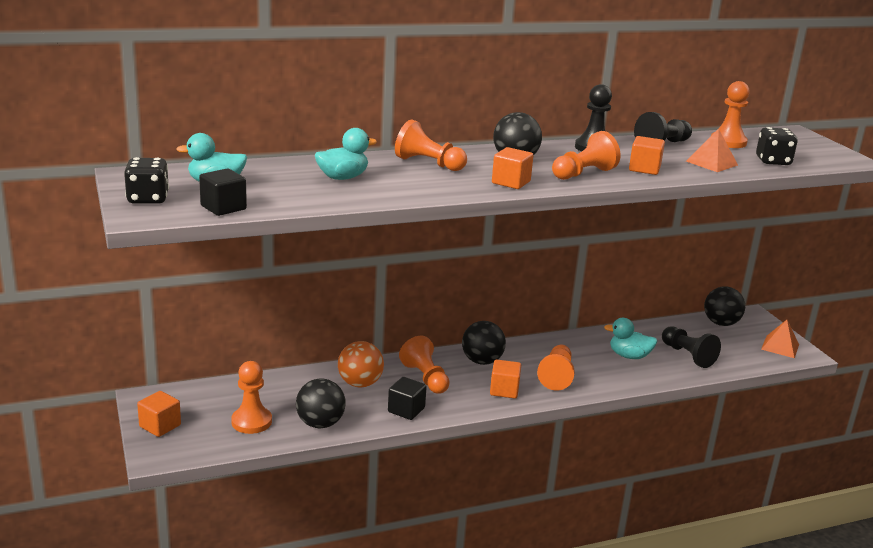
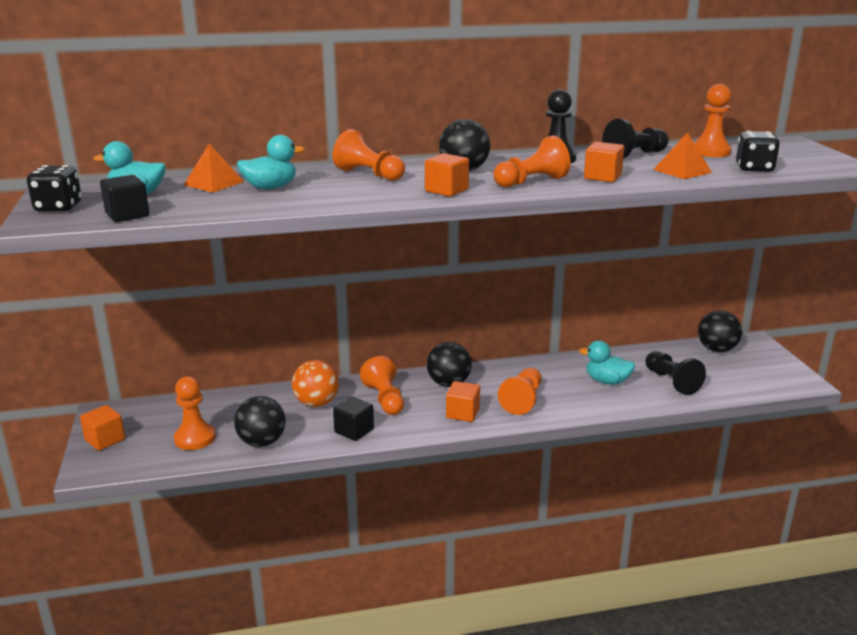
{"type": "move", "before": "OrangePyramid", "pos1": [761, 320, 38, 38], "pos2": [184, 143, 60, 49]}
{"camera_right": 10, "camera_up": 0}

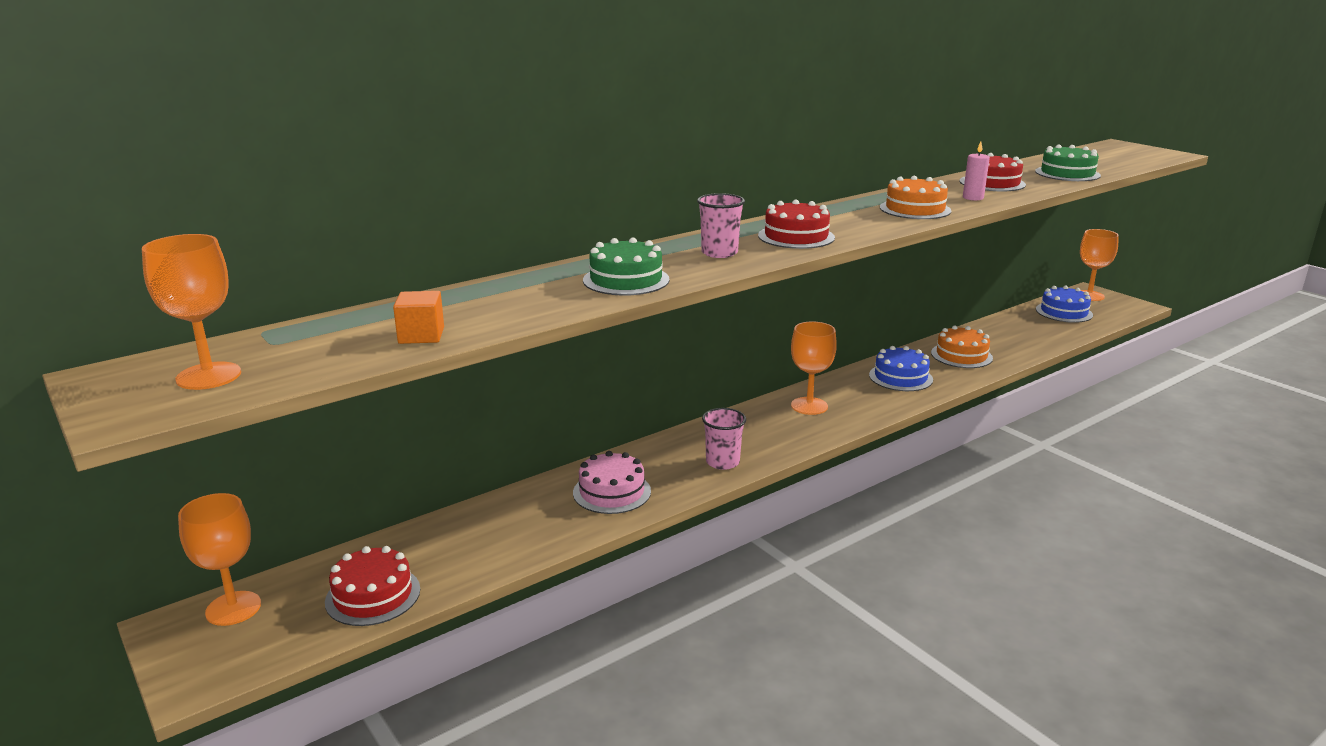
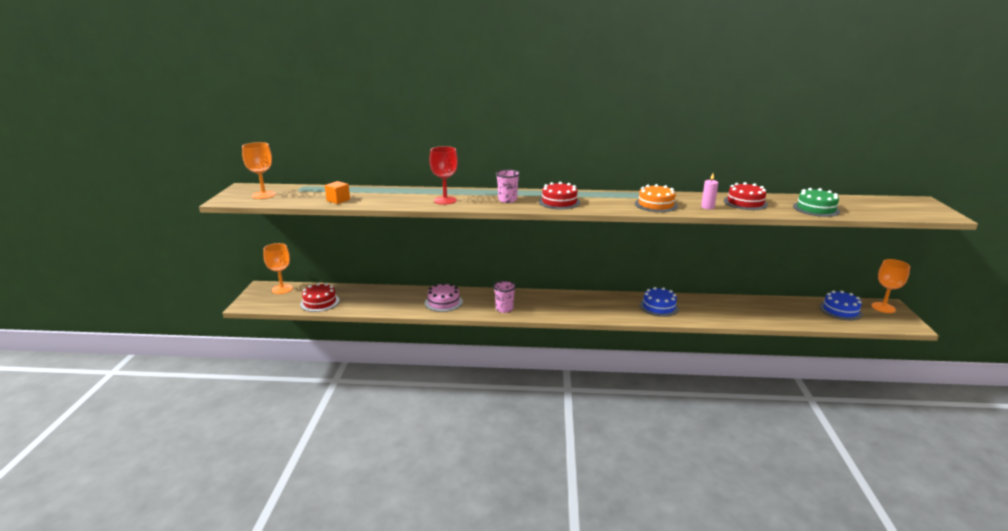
{"type": "replace", "before": "GreenCake", "after": "RedGoblet", "pos1": [583, 237, 87, 59], "pos2": [430, 146, 28, 59]}
{"type": "delete", "before": "OrangeGoblet", "pos1": [791, 321, 46, 94]}
{"type": "delete", "before": "OrangeCake", "pos1": [931, 325, 62, 43]}
{"camera_right": 40, "camera_up": 0}

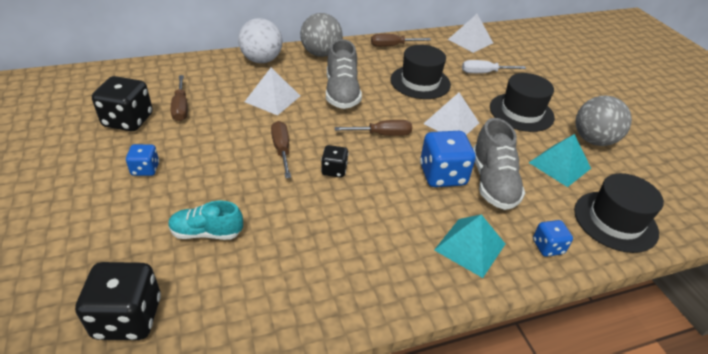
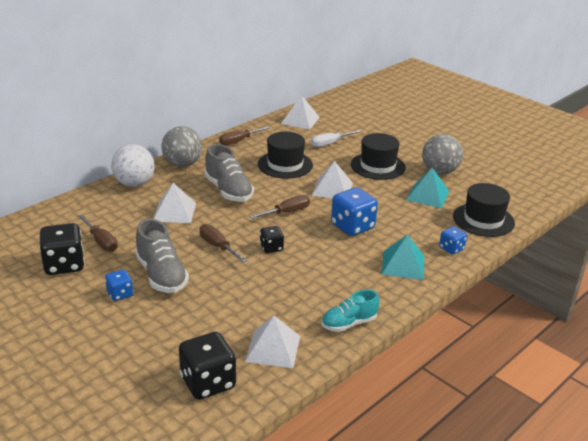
{"type": "move", "before": "GreyShoe", "pos1": [473, 118, 52, 92], "pos2": [135, 219, 54, 74]}
{"type": "move", "before": "TurquoiseShoe", "pos1": [168, 201, 75, 39], "pos2": [321, 289, 59, 43]}
{"type": "insert", "after": "WhitePyramid", "pos2": [245, 316, 55, 52]}
{"camera_right": -25, "camera_up": -10}

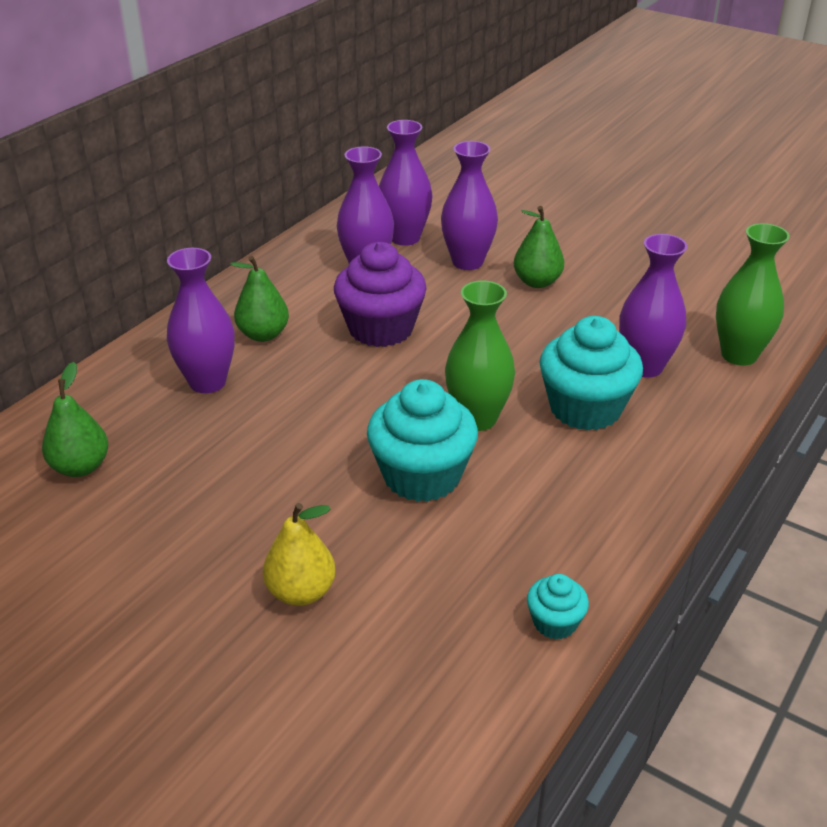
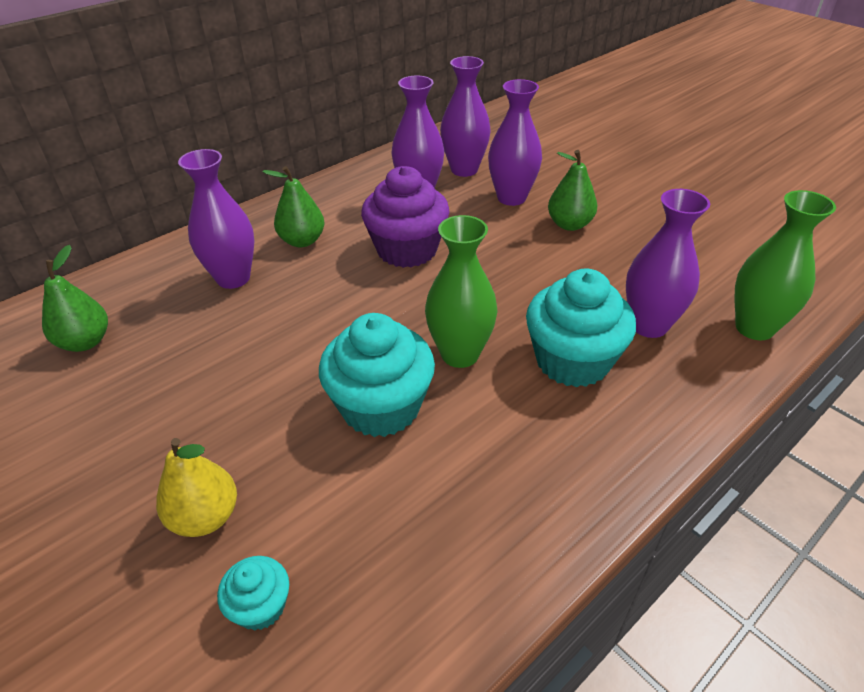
{"type": "move", "before": "TurquoiseCupcake", "pos1": [527, 574, 62, 66], "pos2": [217, 556, 72, 74]}
{"camera_right": 15, "camera_up": 5}

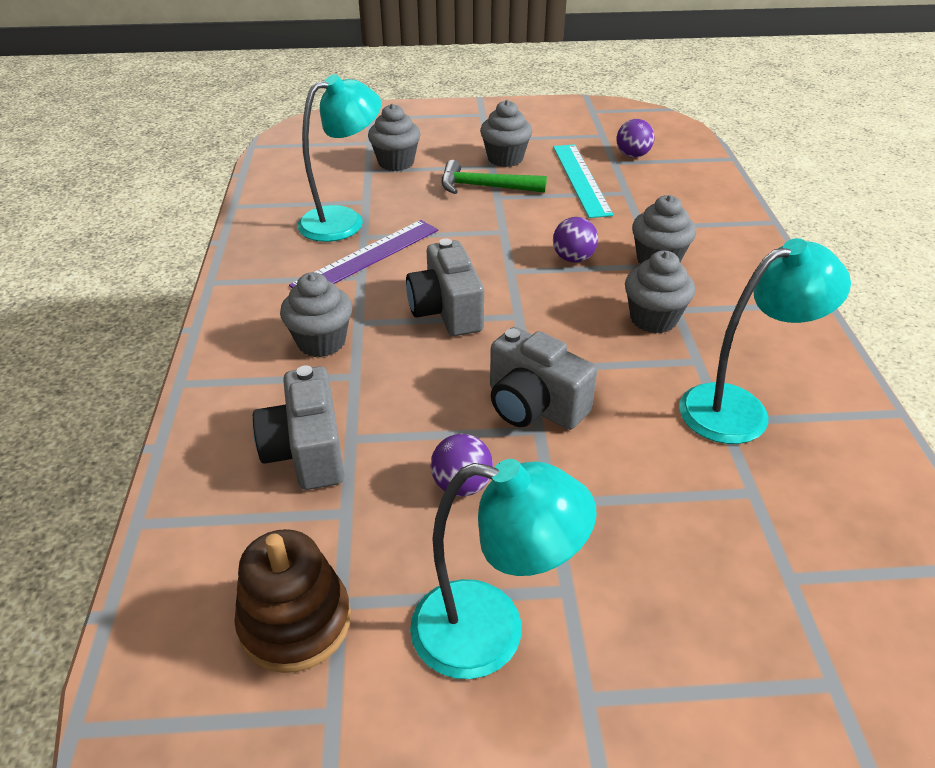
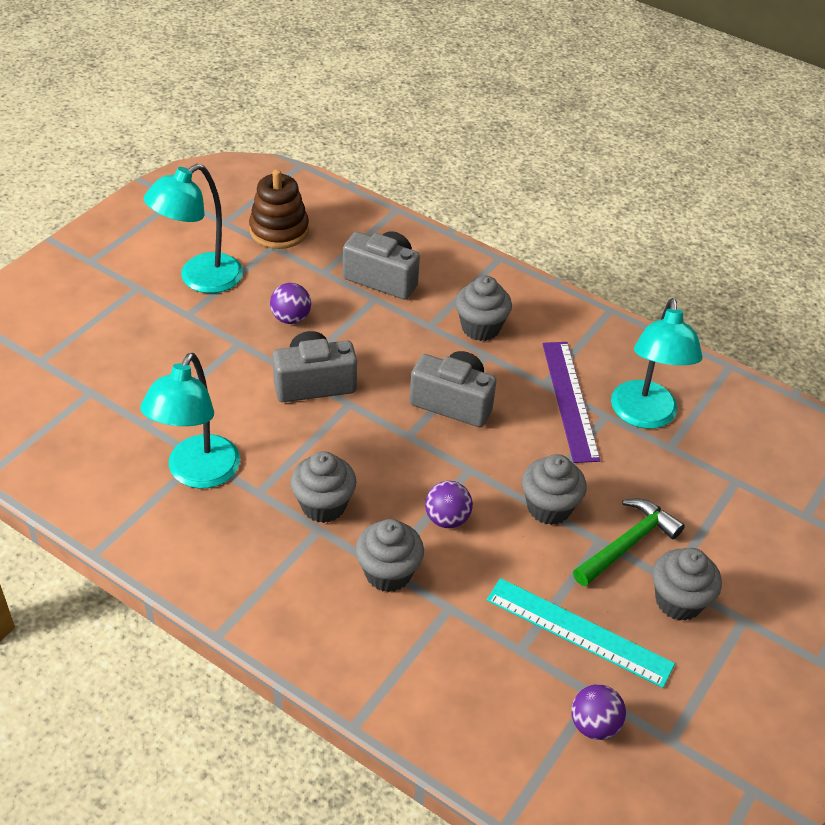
{"type": "move", "before": "GreyCupcake", "pos1": [368, 104, 53, 67], "pos2": [522, 454, 65, 71]}
{"camera_right": 125, "camera_up": 5}

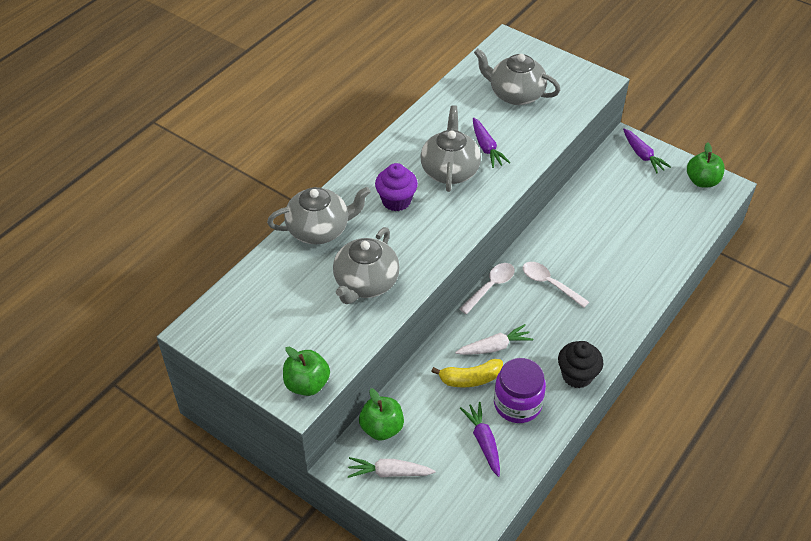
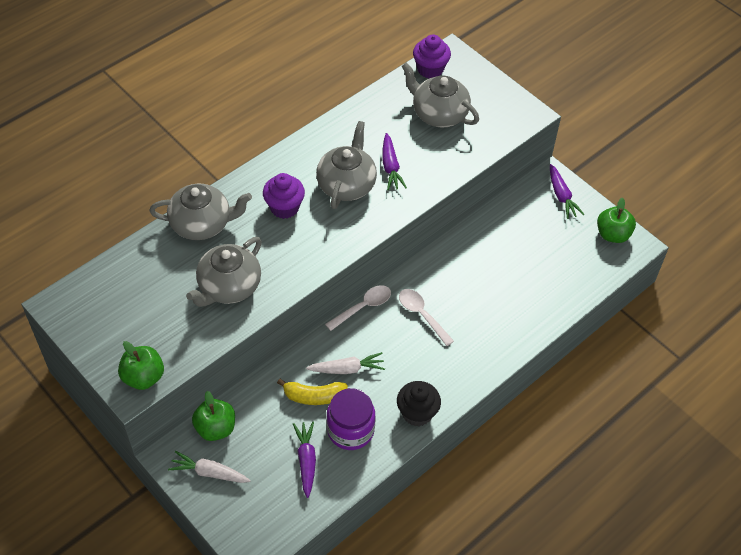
{"type": "insert", "after": "PurpleCupcake", "pos2": [413, 34, 38, 45]}
{"camera_right": 10, "camera_up": 5}

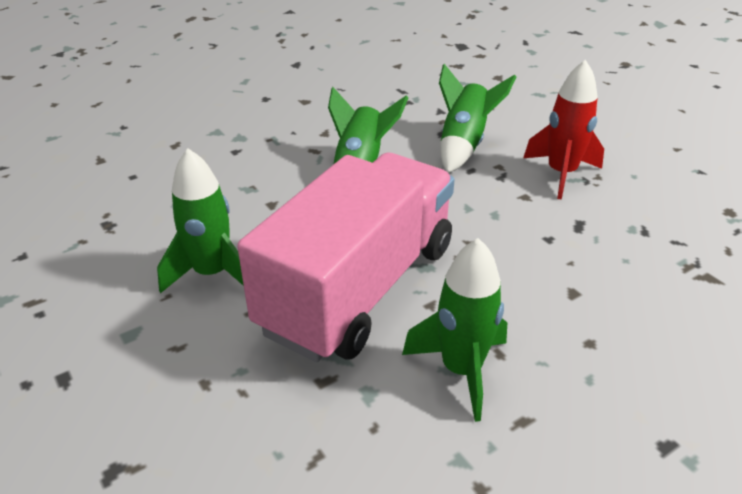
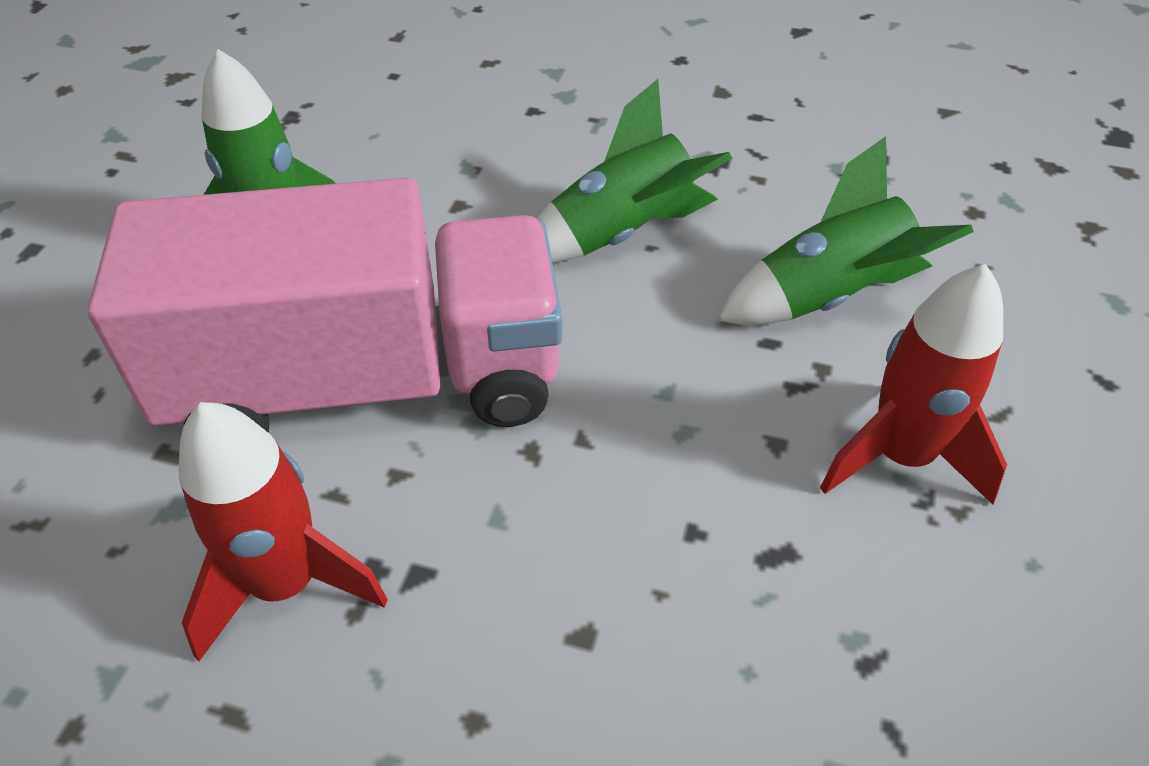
{"type": "recolor", "before": "GreenRocket", "after": "RedRocket", "pos1": [402, 238, 105, 184], "pos2": [179, 402, 209, 259]}
{"camera_right": 50, "camera_up": 10}

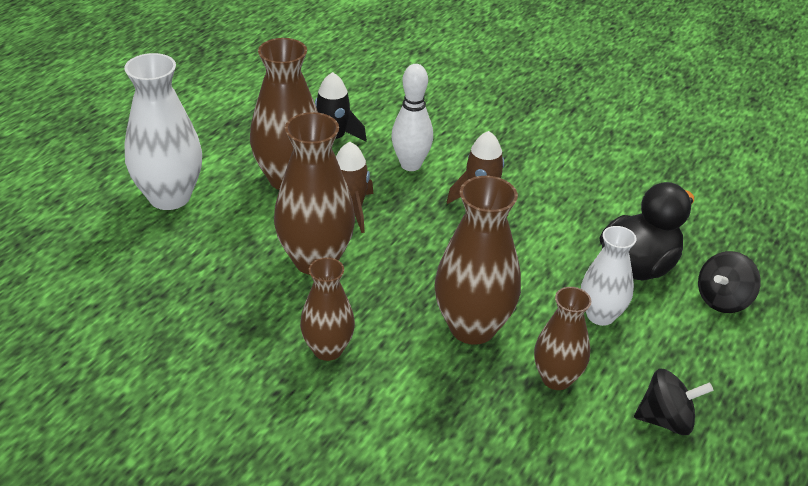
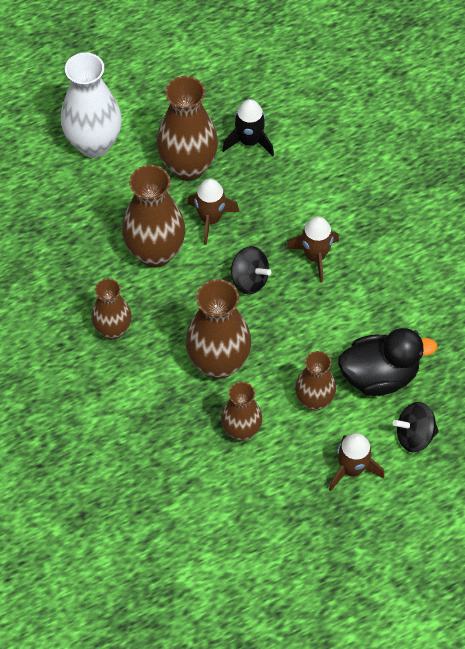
{"type": "delete", "before": "WhiteBowlingPin", "pos1": [391, 64, 42, 107]}
{"type": "recolor", "before": "WhiteVase", "after": "BrownVase", "pos1": [581, 226, 55, 100], "pos2": [295, 351, 41, 60]}
{"type": "move", "before": "BlackSpinningTop", "pos1": [634, 368, 79, 67], "pos2": [230, 246, 41, 48]}
{"type": "insert", "after": "BrownRocket", "pos2": [329, 433, 55, 58]}
{"camera_right": 35, "camera_up": 20}

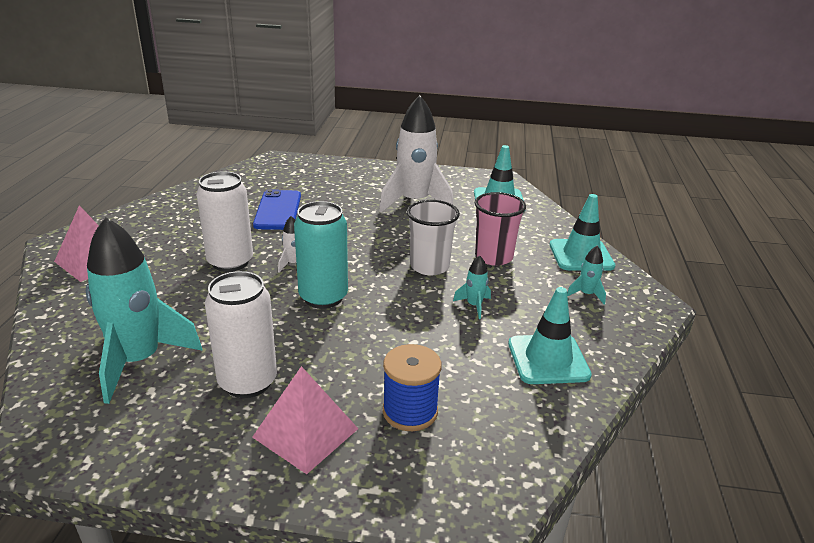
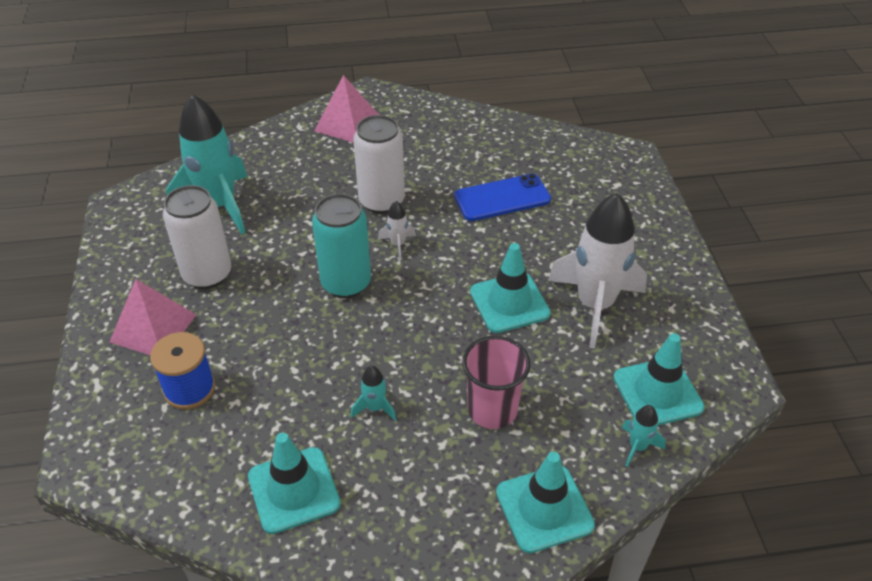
{"type": "delete", "before": "WhiteCup", "pos1": [407, 200, 53, 75]}
{"type": "move", "before": "TurquoiseRocket", "pos1": [567, 246, 39, 59], "pos2": [622, 405, 44, 62]}
{"type": "insert", "after": "TurquoiseTrafficCone", "pos2": [470, 243, 81, 90]}
{"camera_right": 75, "camera_up": 15}

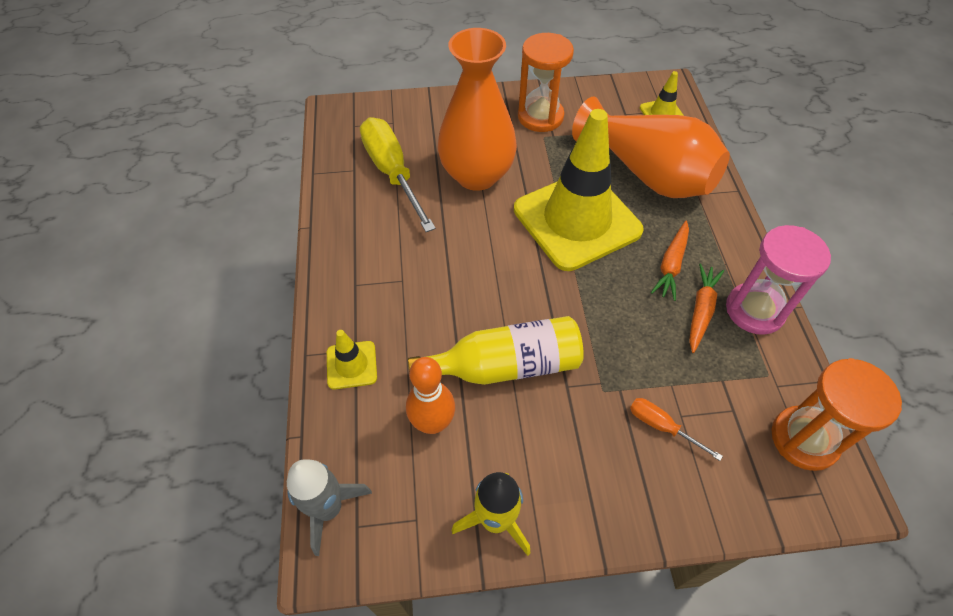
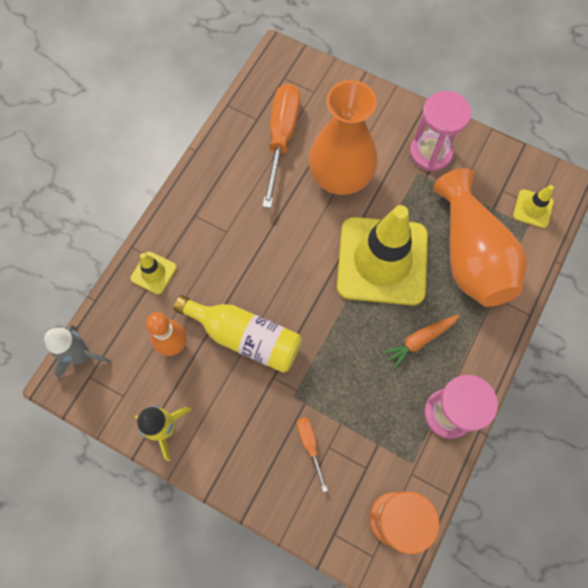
{"type": "recolor", "before": "OrangeHourglass", "after": "PinkHourglass", "pos1": [518, 33, 56, 99], "pos2": [410, 91, 61, 80]}
{"type": "recolor", "before": "YellowScrewdriver", "after": "OrangeScrewdriver", "pos1": [360, 117, 76, 115], "pos2": [262, 84, 38, 124]}
{"type": "delete", "before": "OrangeCarrot", "pos1": [689, 264, 35, 89]}
{"camera_right": 35, "camera_up": 15}

